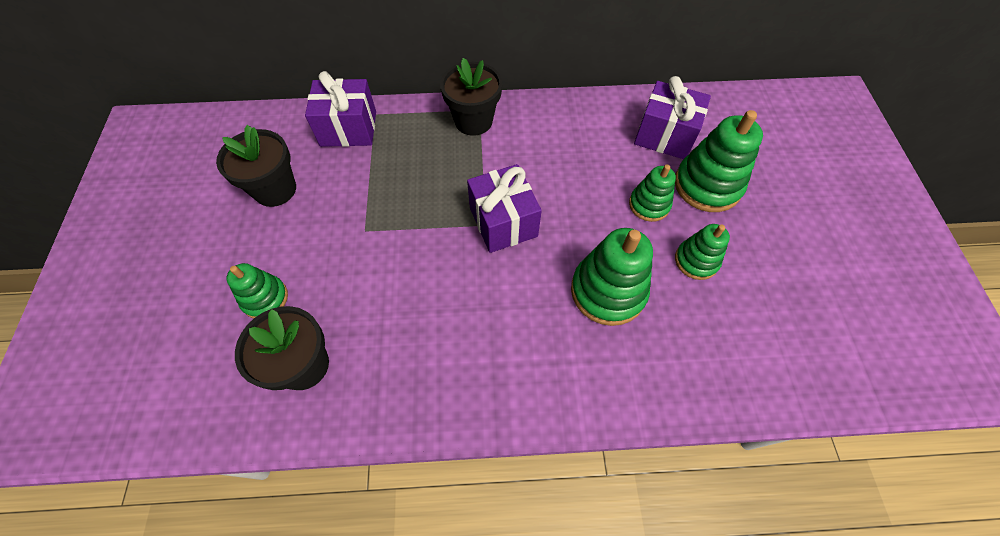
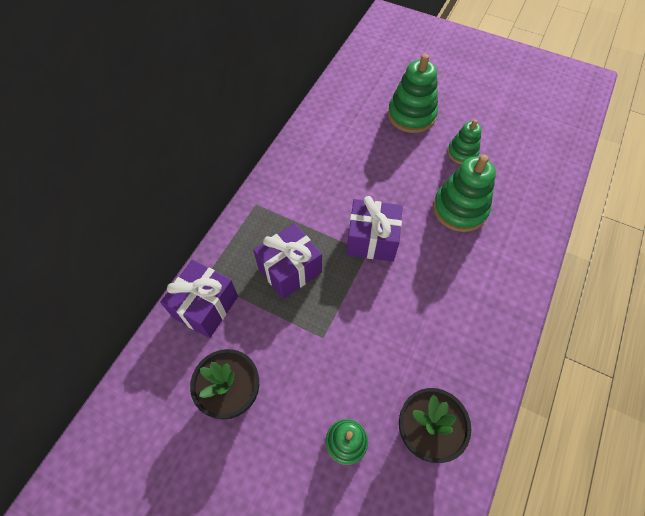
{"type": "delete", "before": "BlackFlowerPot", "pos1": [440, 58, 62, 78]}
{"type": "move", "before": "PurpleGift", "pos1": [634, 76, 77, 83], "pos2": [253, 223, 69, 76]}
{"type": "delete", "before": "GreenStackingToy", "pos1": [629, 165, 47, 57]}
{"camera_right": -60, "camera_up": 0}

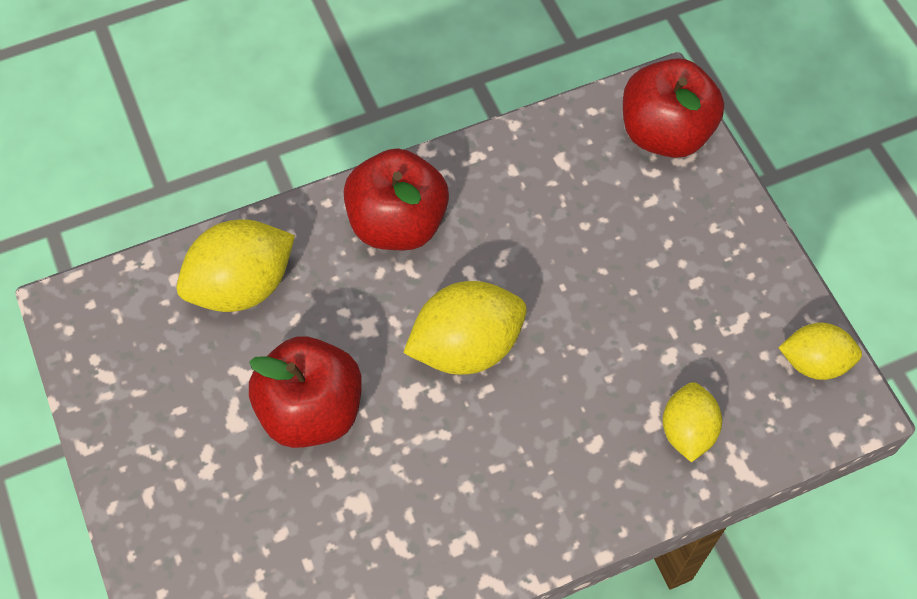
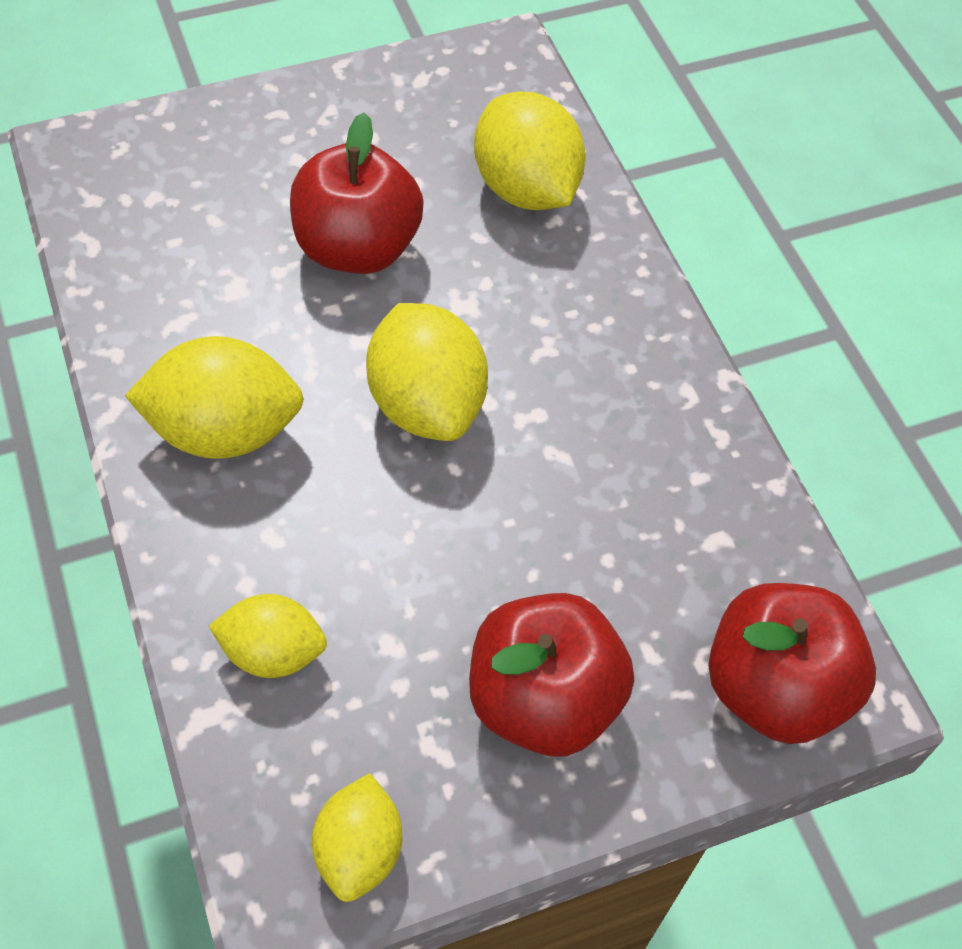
{"type": "move", "before": "RedApple", "pos1": [344, 148, 105, 102], "pos2": [469, 593, 165, 163]}
{"type": "insert", "after": "YellowLemon", "pos2": [125, 336, 179, 123]}
{"camera_right": 90, "camera_up": -5}

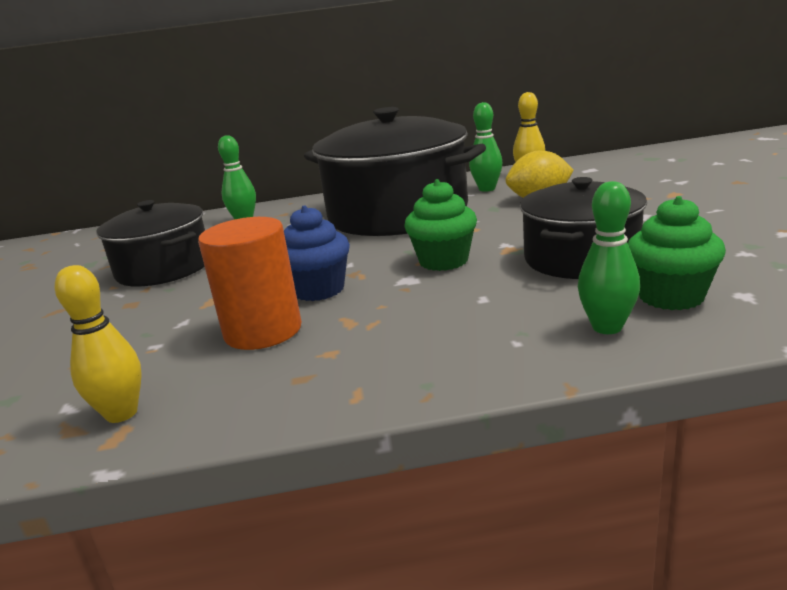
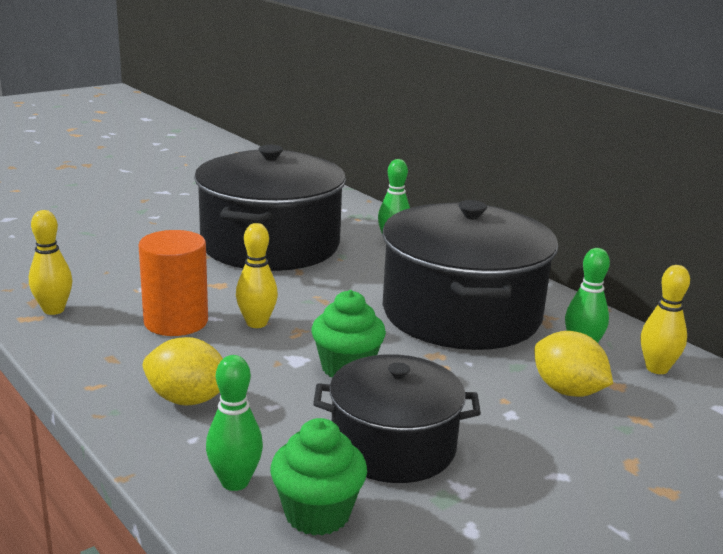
{"type": "resize", "before": "BlackPot", "pos1": [96, 200, 109, 87], "pos2": [194, 145, 152, 126], "scale": 1.66}
{"type": "replace", "before": "BlueCupcake", "after": "YellowBowlingPin", "pos1": [284, 205, 66, 96], "pos2": [236, 223, 42, 105]}
{"type": "insert", "after": "YellowLemon", "pos2": [143, 337, 80, 68]}
{"camera_right": 55, "camera_up": 0}

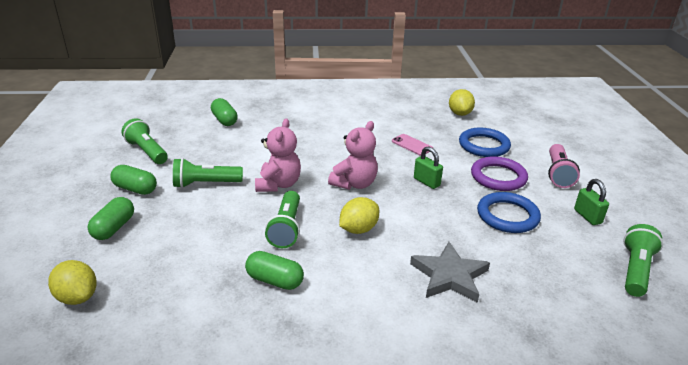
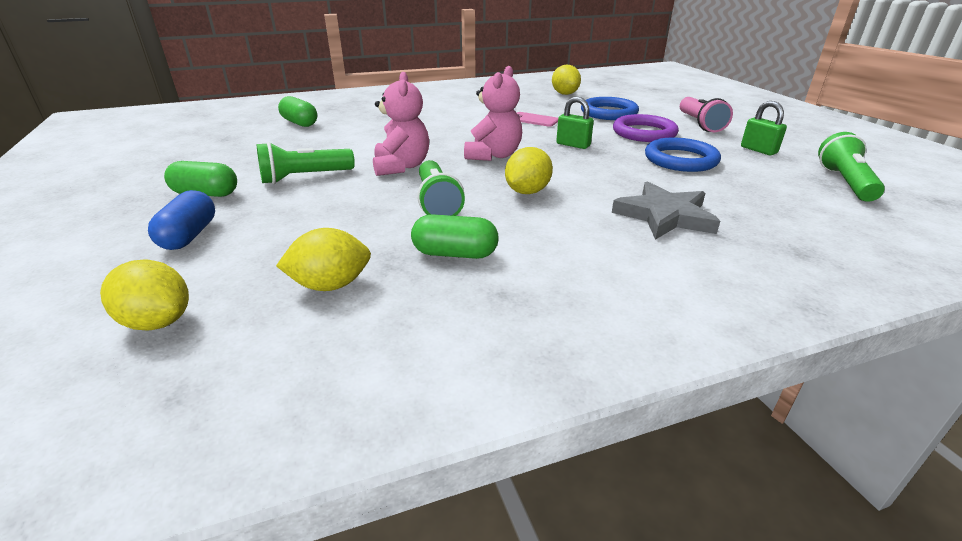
{"type": "delete", "before": "GreenFlashlight", "pos1": [122, 118, 46, 46]}
{"type": "recolor", "before": "GreenCapsule", "after": "BlueCapsule", "pos1": [88, 197, 46, 43], "pos2": [148, 190, 67, 60]}
{"type": "insert", "after": "YellowLemon", "pos2": [276, 228, 95, 63]}
{"camera_right": -15, "camera_up": 0}

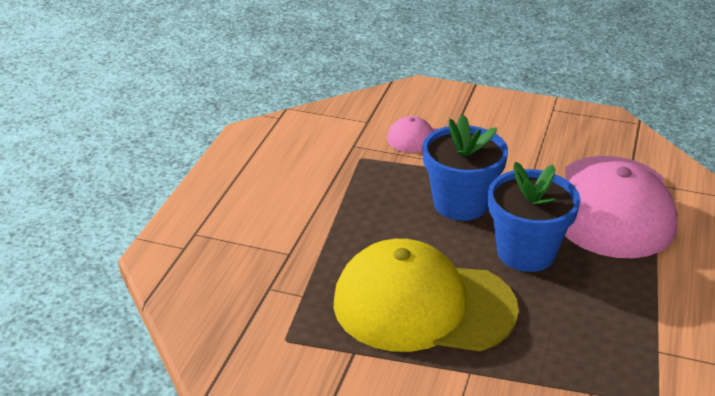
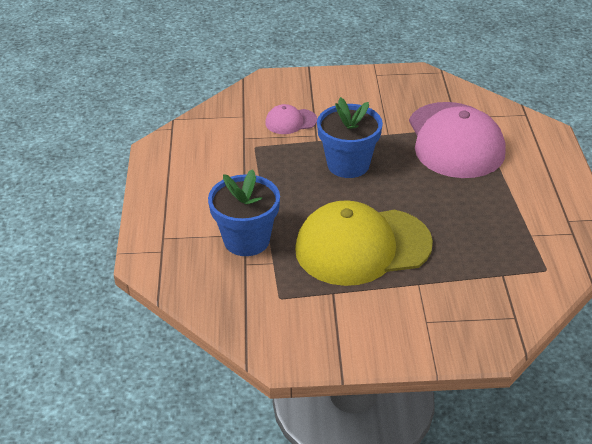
{"type": "move", "before": "BlueFlowerPot", "pos1": [488, 162, 92, 110], "pos2": [208, 169, 72, 87]}
{"camera_right": -20, "camera_up": 5}

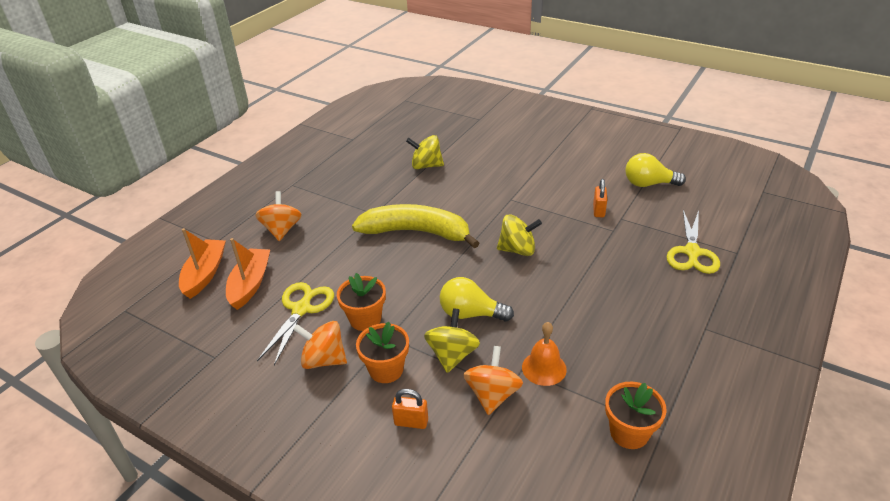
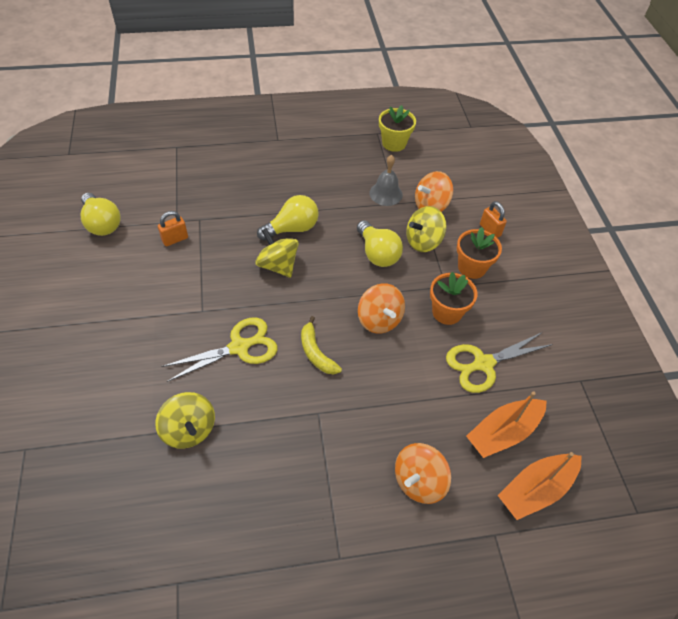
{"type": "resize", "before": "YellowBanana", "pos1": [352, 204, 127, 44], "pos2": [301, 316, 41, 58], "scale": 0.48}
{"type": "move", "before": "YellowScissors", "pos1": [667, 210, 53, 64], "pos2": [161, 318, 116, 64]}
{"type": "move", "before": "OrangeSpinningTop", "pos1": [293, 321, 54, 48], "pos2": [358, 283, 47, 50]}
{"type": "recolor", "before": "OrangeBell", "after": "GreyBell", "pos1": [522, 322, 45, 64], "pos2": [370, 155, 33, 51]}
{"type": "recolor", "before": "OrangeFlowerPot", "after": "YellowFlowerPot", "pos1": [605, 382, 62, 67], "pos2": [379, 105, 37, 47]}
{"type": "insert", "after": "YellowLightBulb", "pos2": [257, 195, 62, 46]}
{"camera_right": -135, "camera_up": 15}

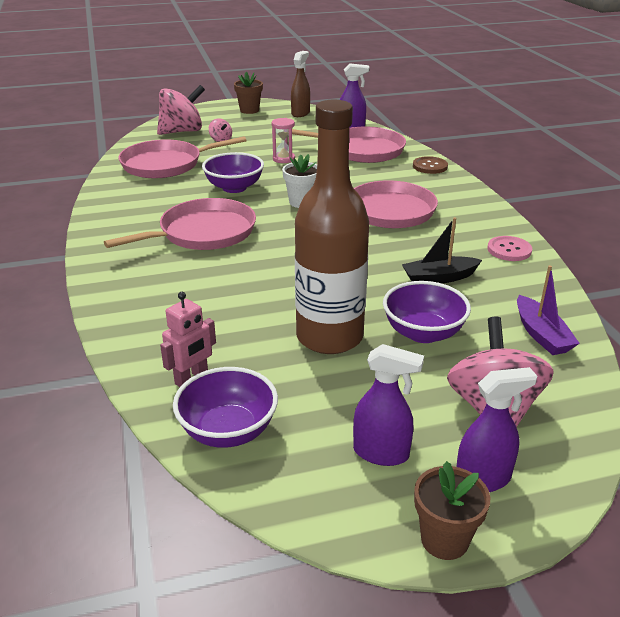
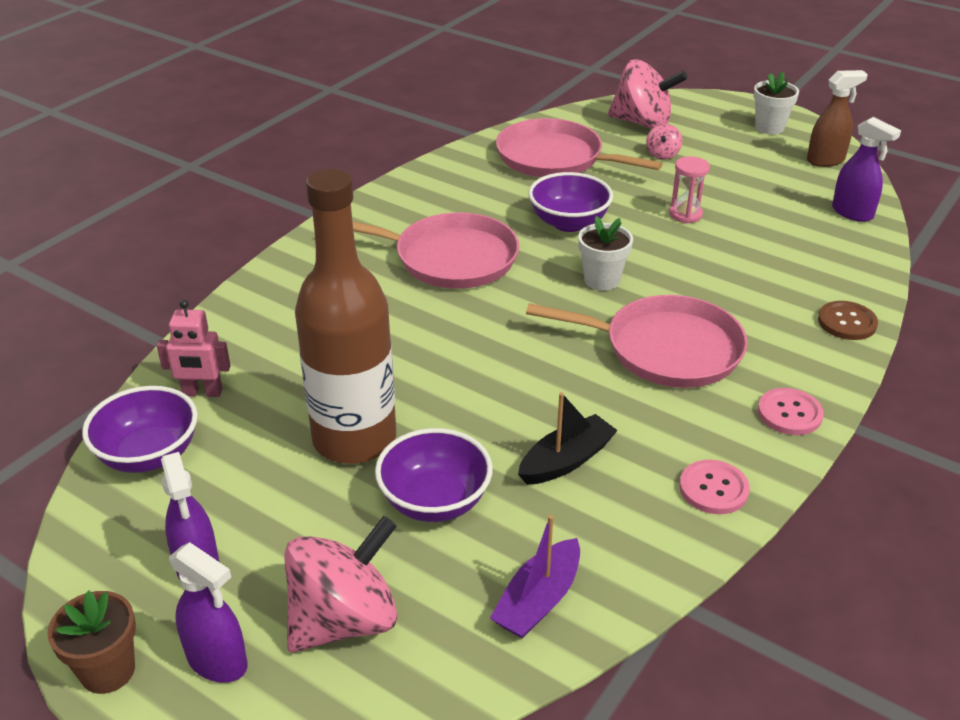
{"type": "recolor", "before": "BrownFlowerPot", "after": "WhiteFlowerPot", "pos1": [234, 72, 29, 42], "pos2": [753, 72, 46, 62]}
{"type": "delete", "before": "PinkPan", "pos1": [292, 127, 114, 36]}
{"type": "rotate", "before": "BlackBoat", "pos1": [402, 217, 80, 66], "pos2": [518, 392, 100, 93], "turn": 105}
{"type": "insert", "after": "PinkButton", "pos2": [758, 388, 66, 47]}
{"camera_right": 50, "camera_up": 5}

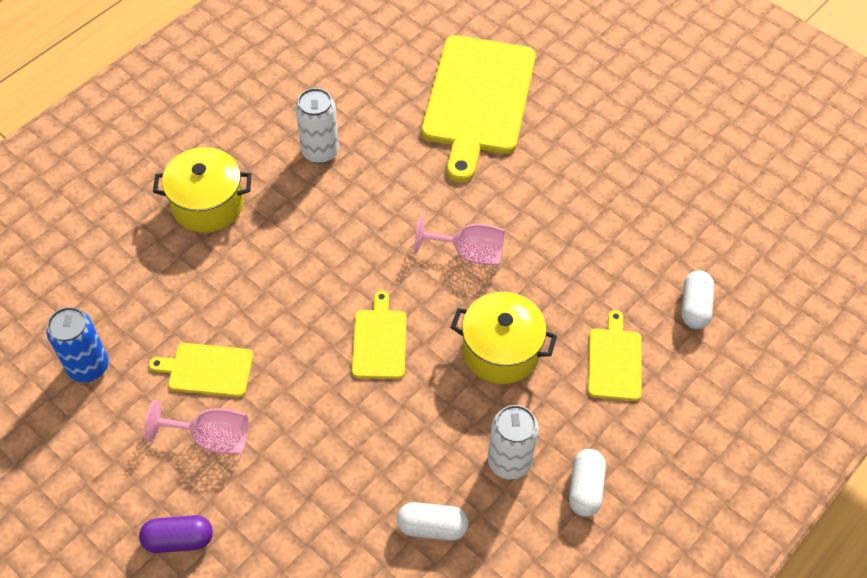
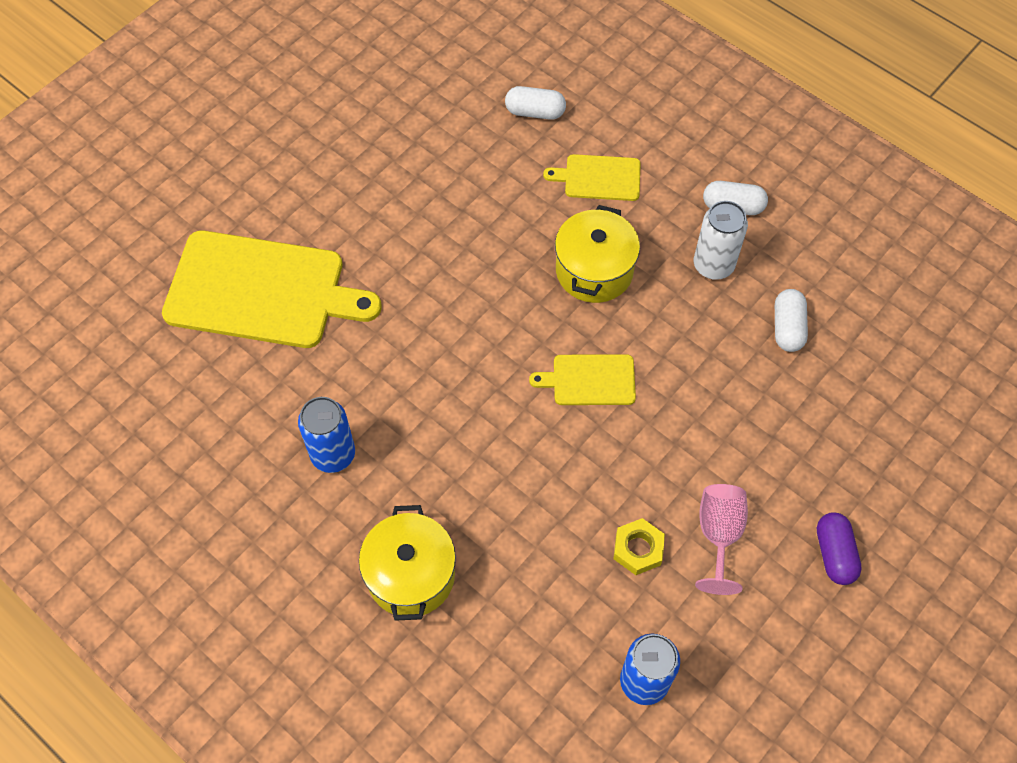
{"type": "recolor", "before": "WhiteCan", "after": "BlueCan", "pos1": [296, 88, 43, 76], "pos2": [298, 397, 57, 76]}
{"type": "delete", "before": "PinkGoblet", "pos1": [414, 215, 91, 50]}
{"type": "replace", "before": "YellowCuttingBoard", "after": "YellowNut", "pos1": [149, 343, 104, 54], "pos2": [614, 518, 51, 57]}
{"camera_right": -90, "camera_up": 5}

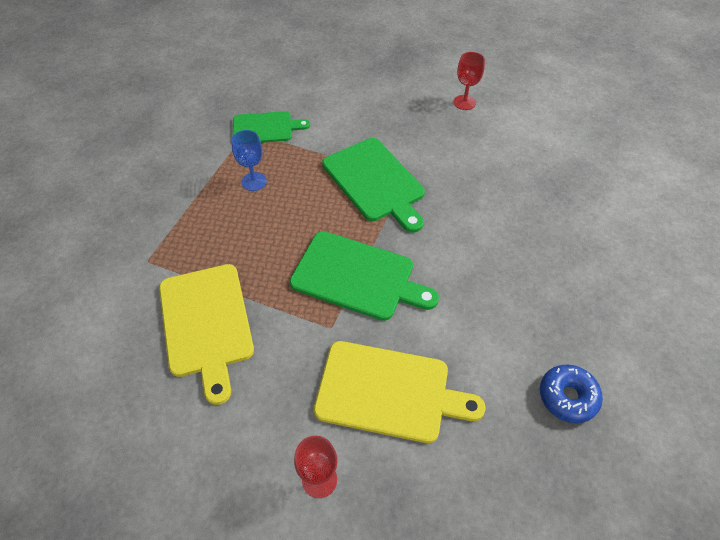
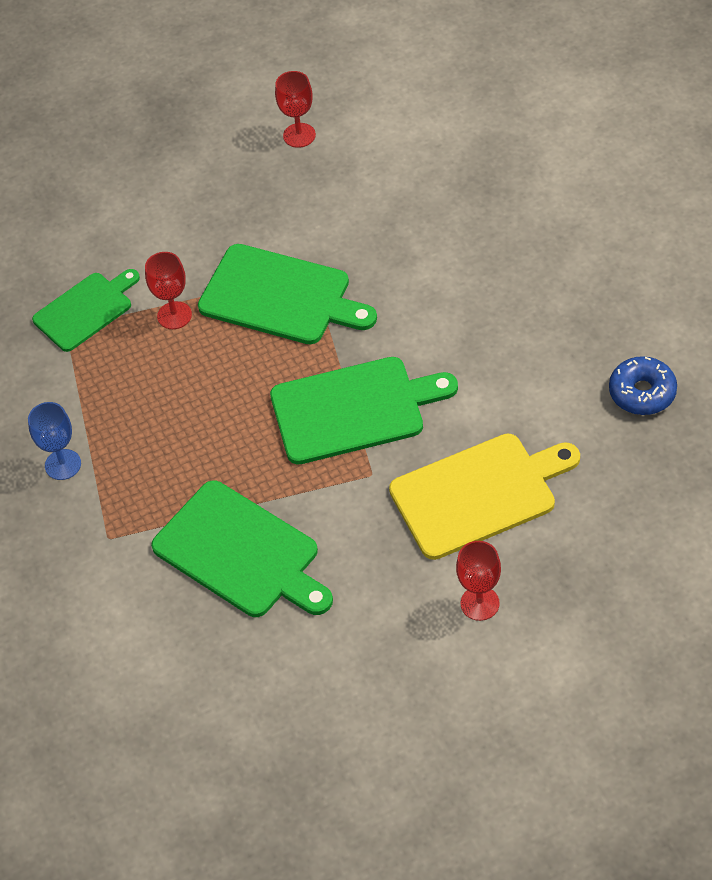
{"type": "move", "before": "BlueGoblet", "pos1": [231, 130, 36, 61], "pos2": [28, 402, 53, 78]}
{"type": "recolor", "before": "YellowCuttingBoard", "after": "GreenCuttingBoard", "pos1": [159, 264, 95, 141], "pos2": [151, 480, 182, 137]}
{"type": "insert", "after": "RedGoblet", "pos2": [145, 252, 47, 77]}
{"camera_right": -30, "camera_up": 0}

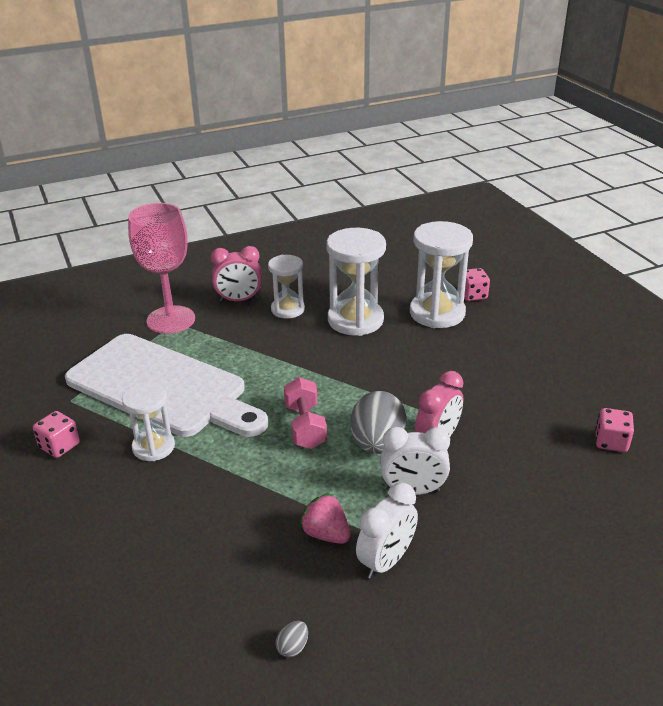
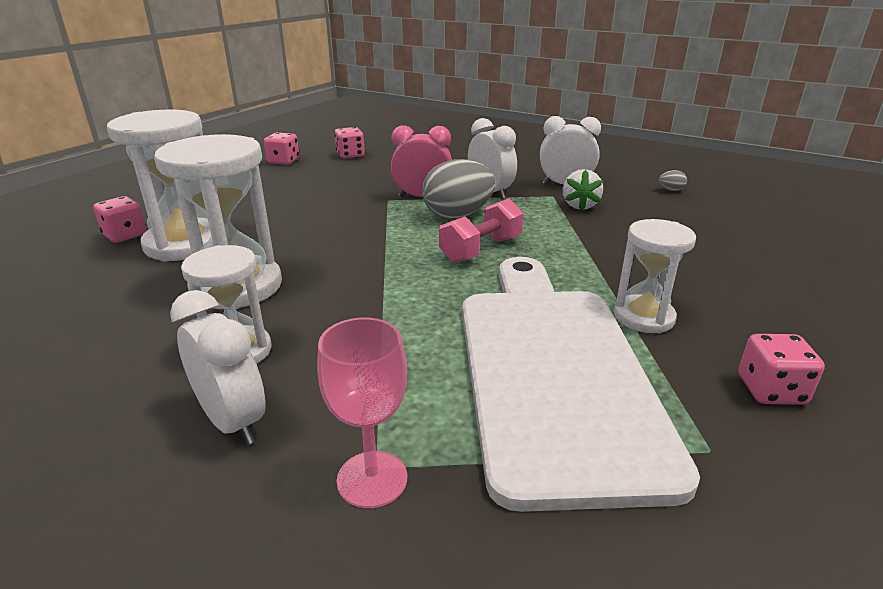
{"type": "resize", "before": "PinkGoblet", "pos1": [128, 203, 67, 131], "pos2": [317, 318, 90, 190], "scale": 0.59}
{"type": "recolor", "before": "PinkClock", "after": "WhiteClock", "pos1": [211, 246, 51, 56], "pos2": [170, 290, 96, 155]}
{"type": "recolor", "before": "PinkStrawberry", "after": "WhiteStrawberry", "pos1": [299, 493, 51, 51], "pos2": [562, 169, 41, 42]}
{"type": "insert", "after": "PinkDice", "pos2": [264, 132, 35, 33]}
{"camera_right": -125, "camera_up": -5}

